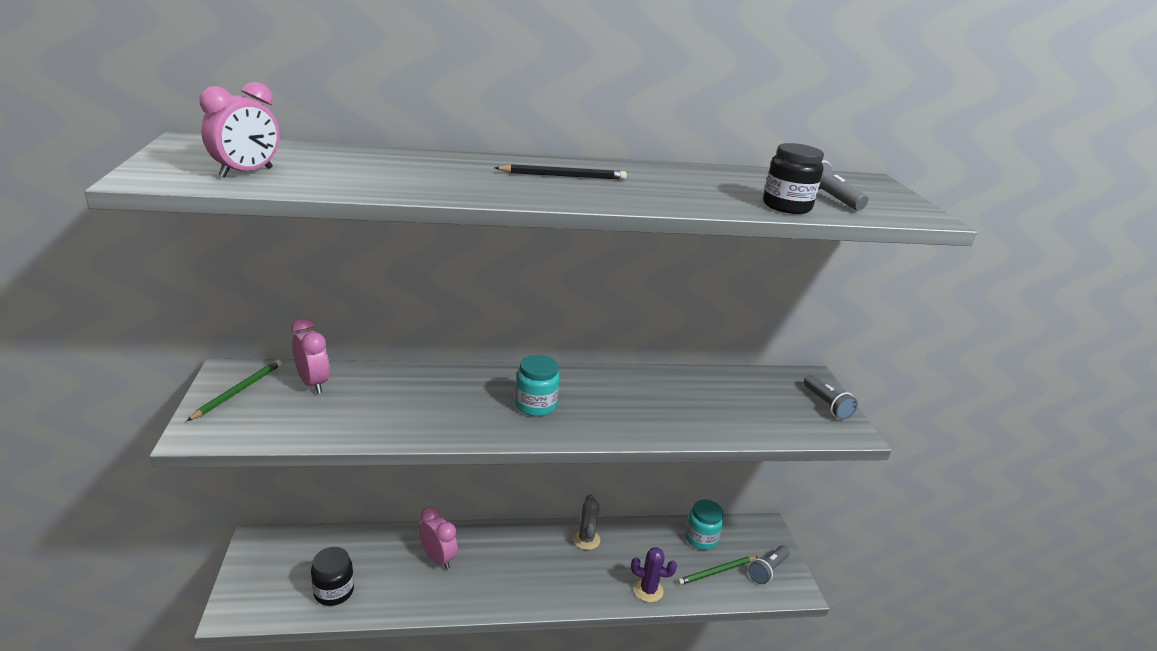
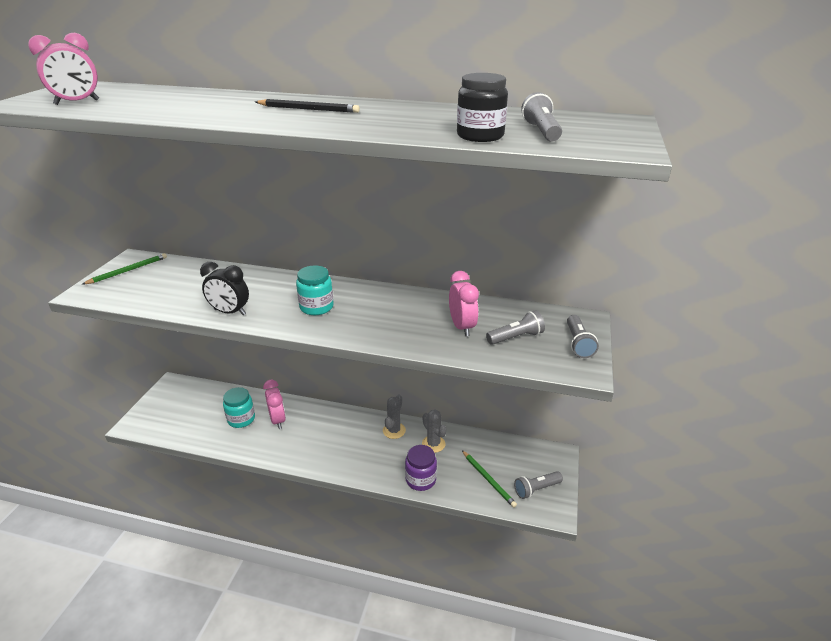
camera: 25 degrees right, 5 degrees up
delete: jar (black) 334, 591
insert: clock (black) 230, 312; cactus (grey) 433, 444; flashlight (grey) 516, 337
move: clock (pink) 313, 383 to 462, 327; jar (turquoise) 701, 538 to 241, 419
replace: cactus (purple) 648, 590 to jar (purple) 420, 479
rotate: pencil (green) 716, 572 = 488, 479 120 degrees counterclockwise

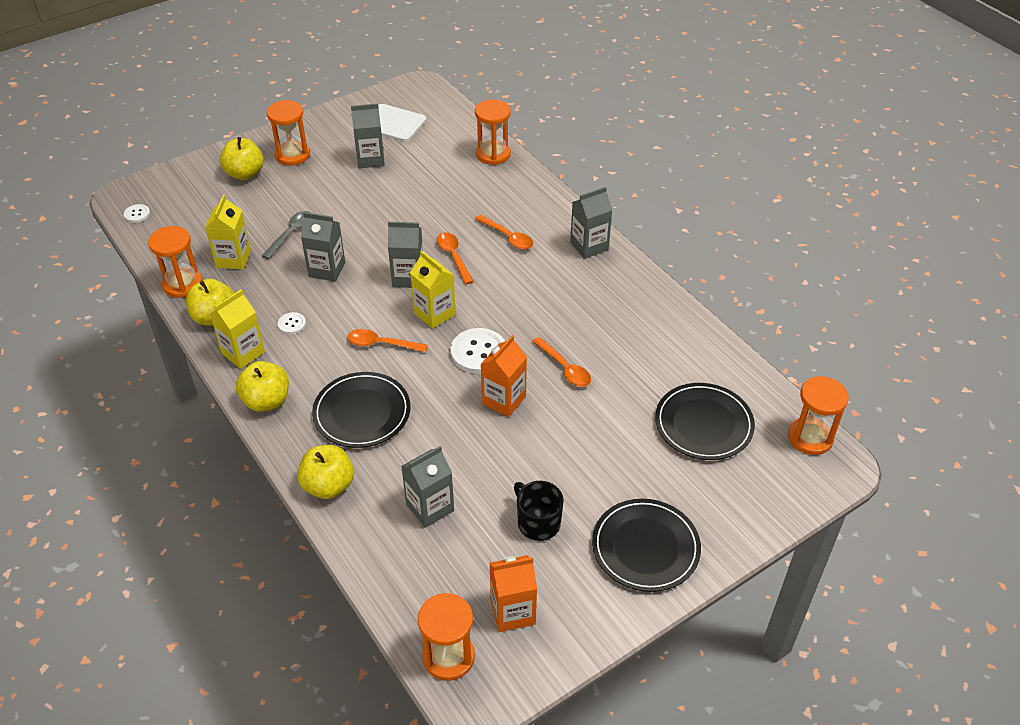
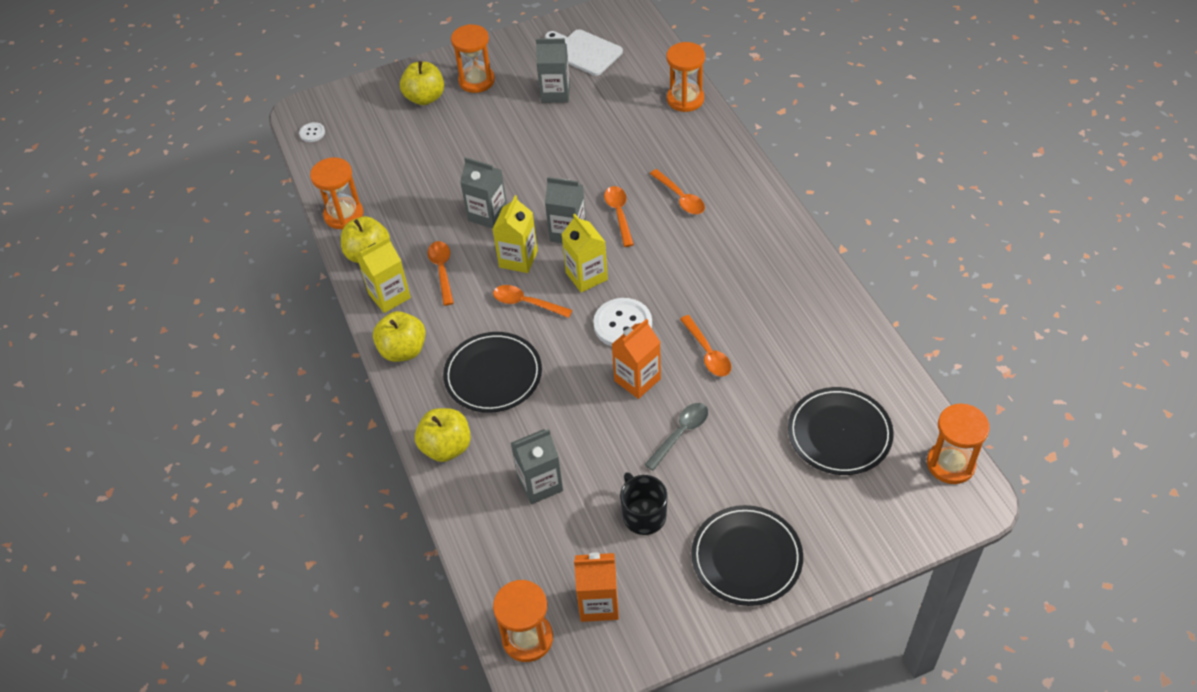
camera: 15 degrees right, 5 degrees up
delete: carton (grey) 589, 246
move: carton (yellow) 233, 259 to 518, 259; spoon (grey) 291, 234 to 680, 434
replace: button (white) 292, 324 to spoon (orange) 442, 271

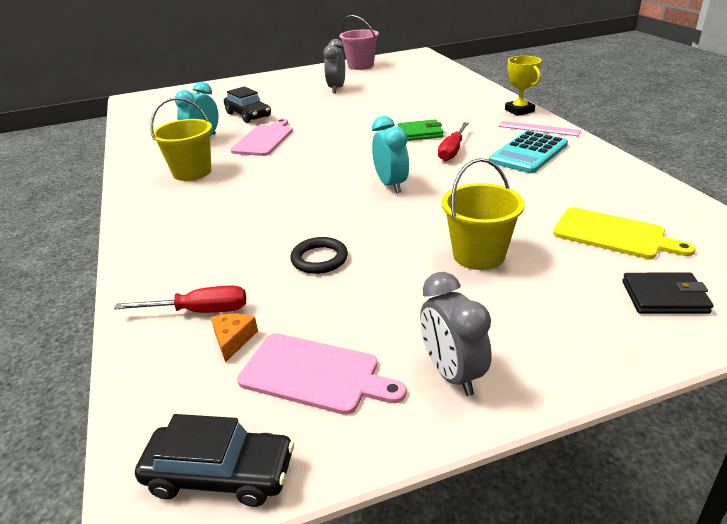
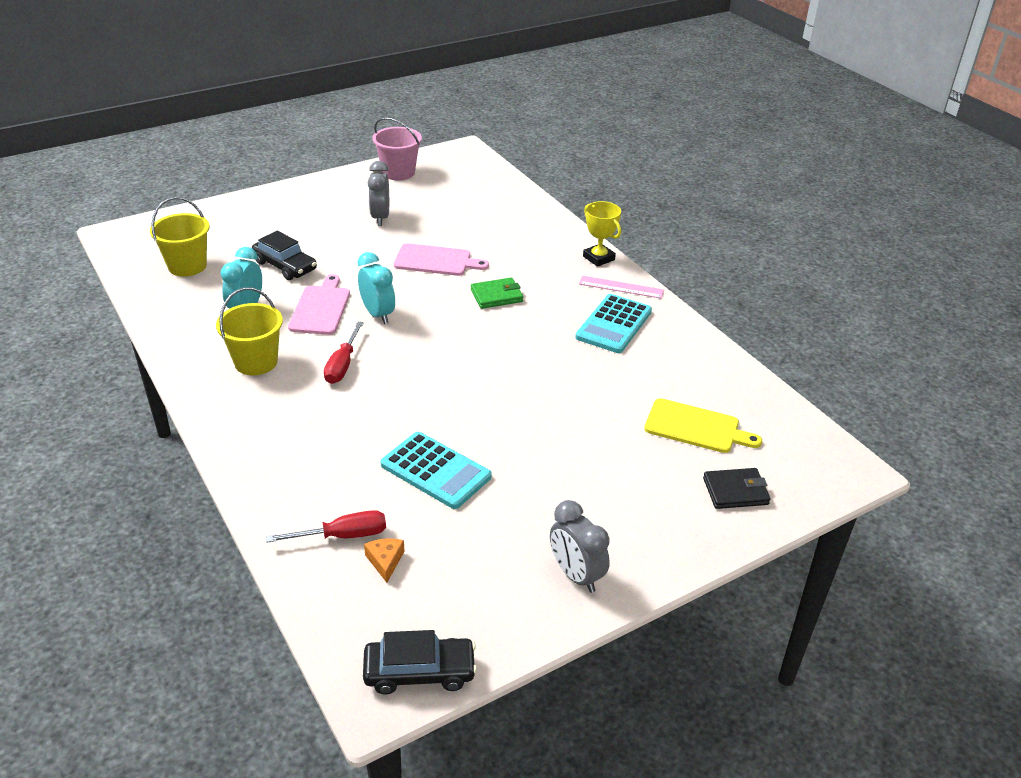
camera: 15 degrees left, 5 degrees up
move: cutting board (pink) 315, 374 to 436, 261; clock (turquoise) 391, 185 to 378, 314; screwdriver (red) 452, 151 to 342, 365; bucket (yellow) 478, 255 to 187, 266
replace: ring (black) 319, 259 to calculator (turquoise) 435, 471

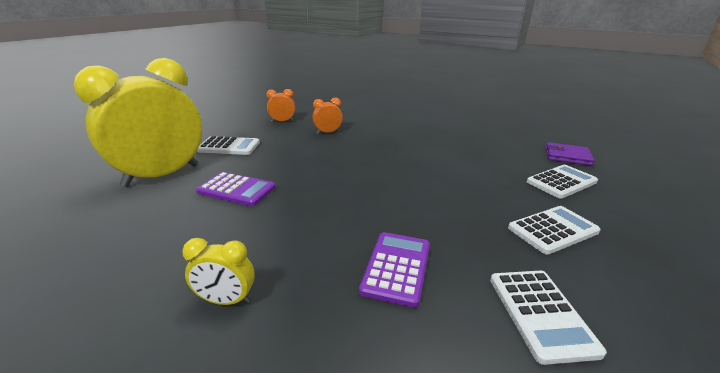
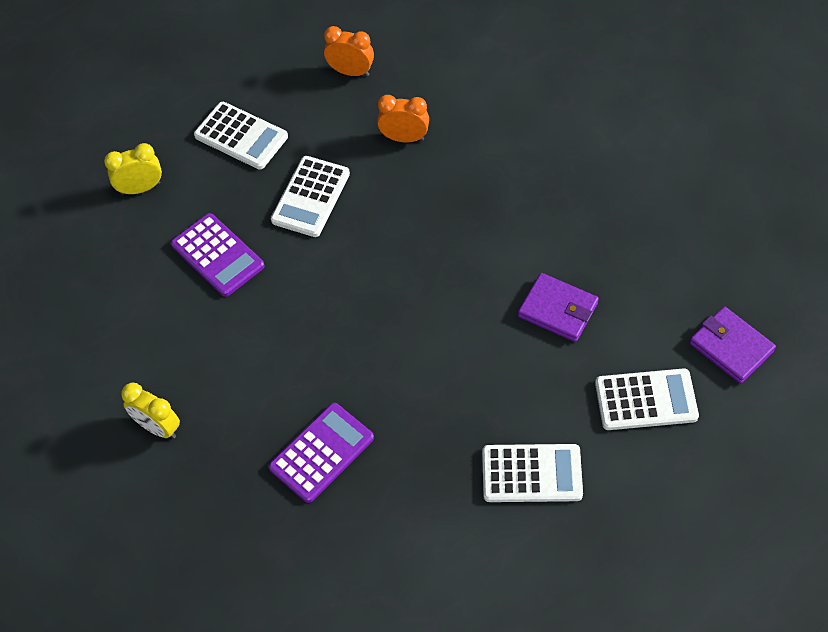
camera: 30 degrees right, 30 degrees up
insert: wallet (purple) 558, 310
move: calculator (white) 540, 313 to 311, 197
resize: clock (yellow) 162, 175 = 140, 188 x0.41

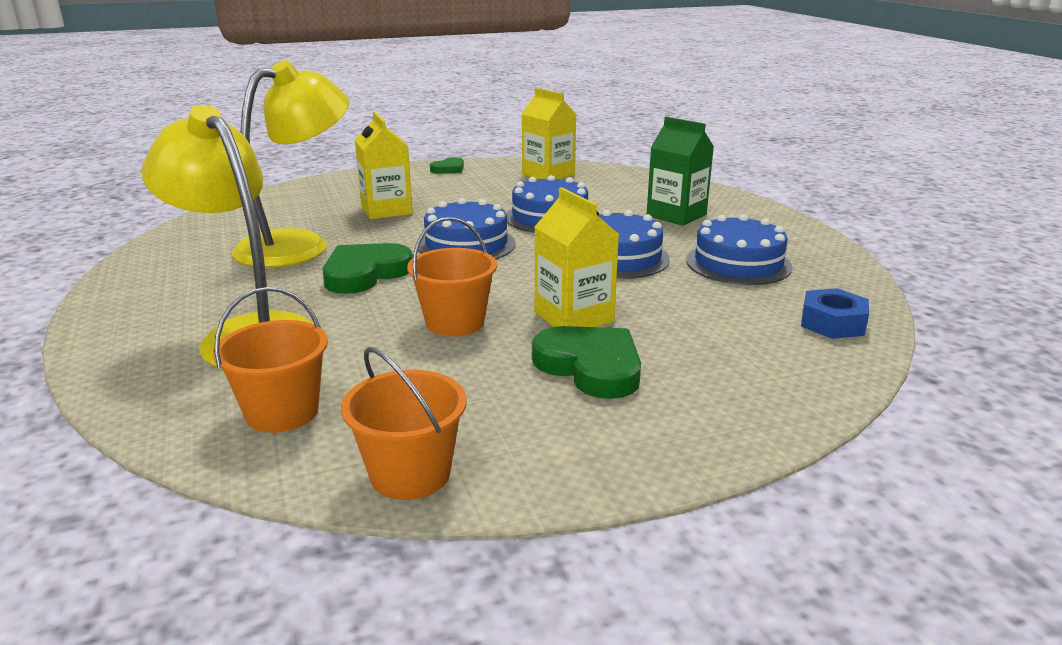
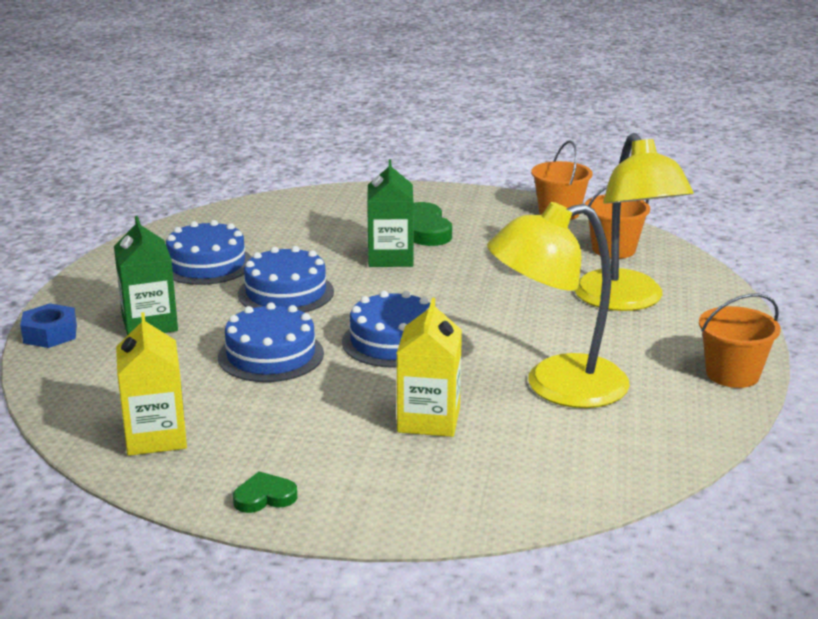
camera: 150 degrees left, 0 degrees up
delete: heart (green) 365, 273
move: bucket (orange) 455, 322 to 732, 374; nut (blue) 832, 323 to 50, 334
recolor: carton (yellow) 574, 317 to carton (green) 390, 257

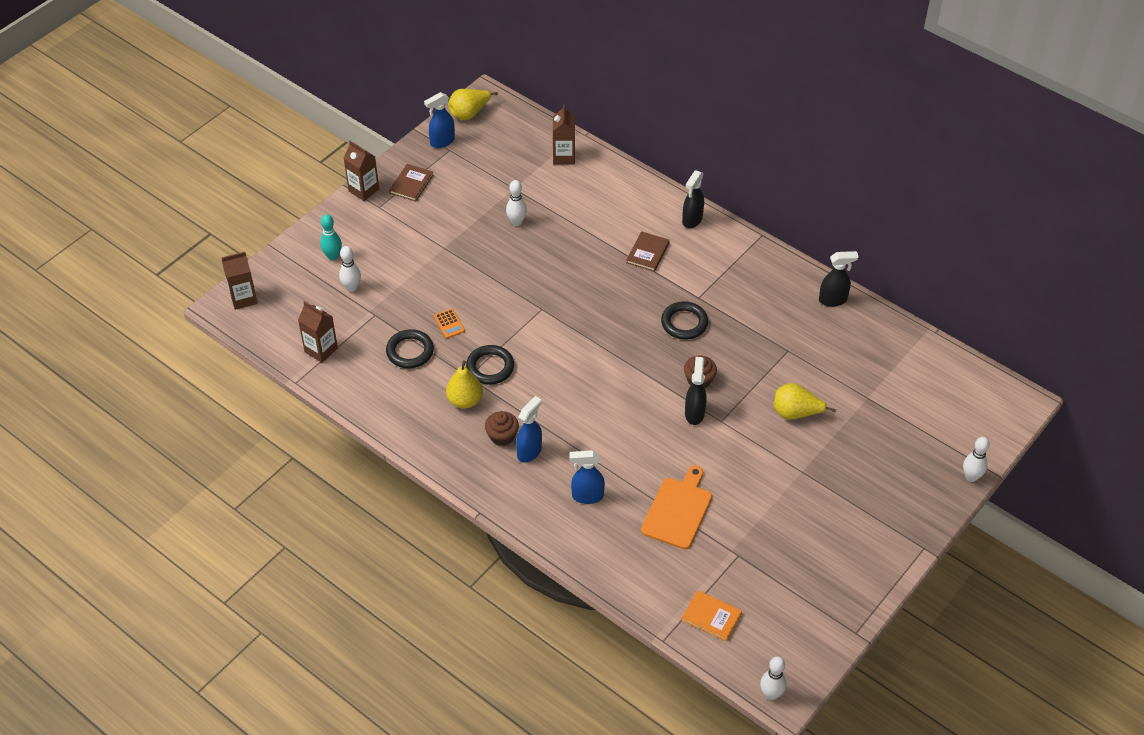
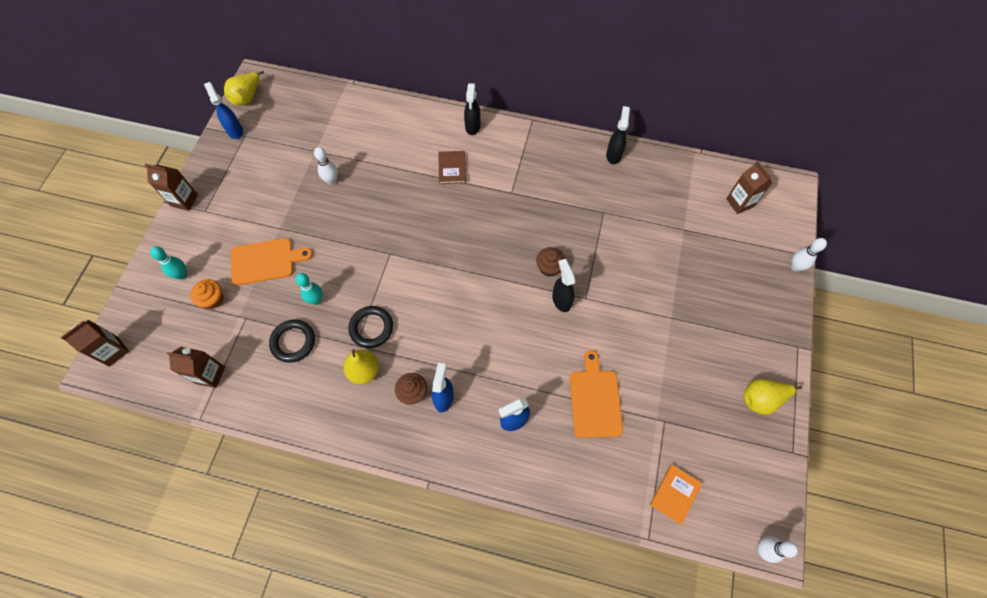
camera: 25 degrees left, 15 degrees up
delete: book (brown) 411, 184; ring (black) 684, 323
insert: cutting board (orange) 266, 261
move: carton (brown) 564, 157 to 739, 203; pear (yellow) 795, 413 to 761, 399
replace: bowling pin (white) 352, 287 to cupcake (orange) 213, 299; calculator (orange) 449, 324 to bowling pin (turquoise) 316, 300
rotate: spray bottle (blue) 442, 142 = 235, 131 120 degrees clockwise; book (orange) 711, 616 = 675, 494 60 degrees counterclockwise; spray bottle (black) 833, 300 = 613, 155 45 degrees counterclockwise

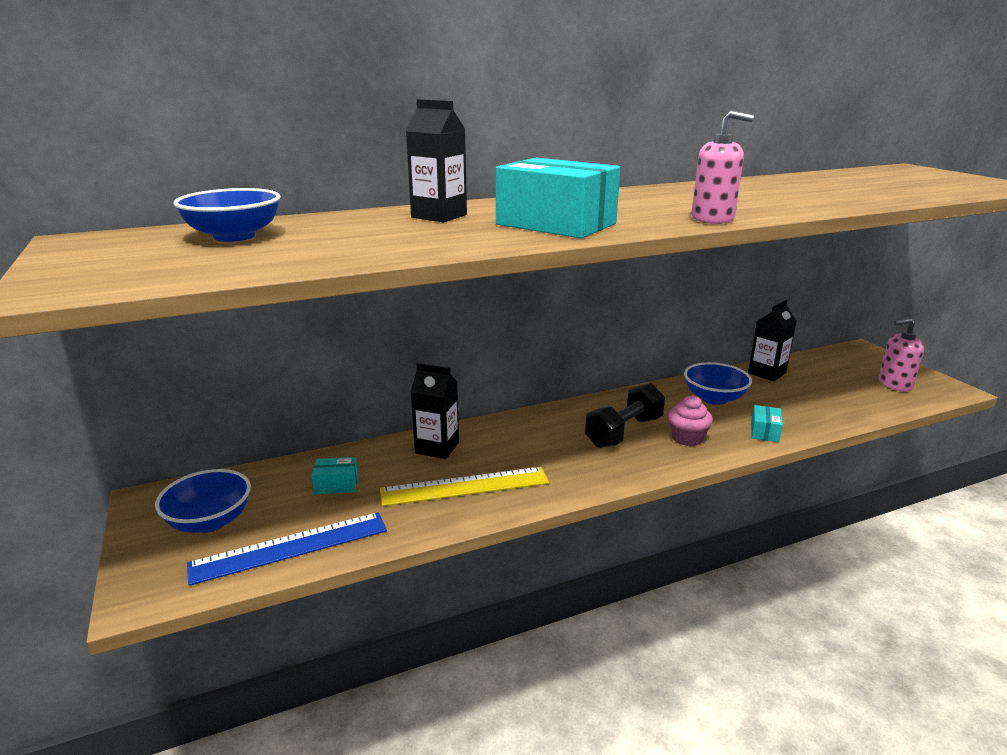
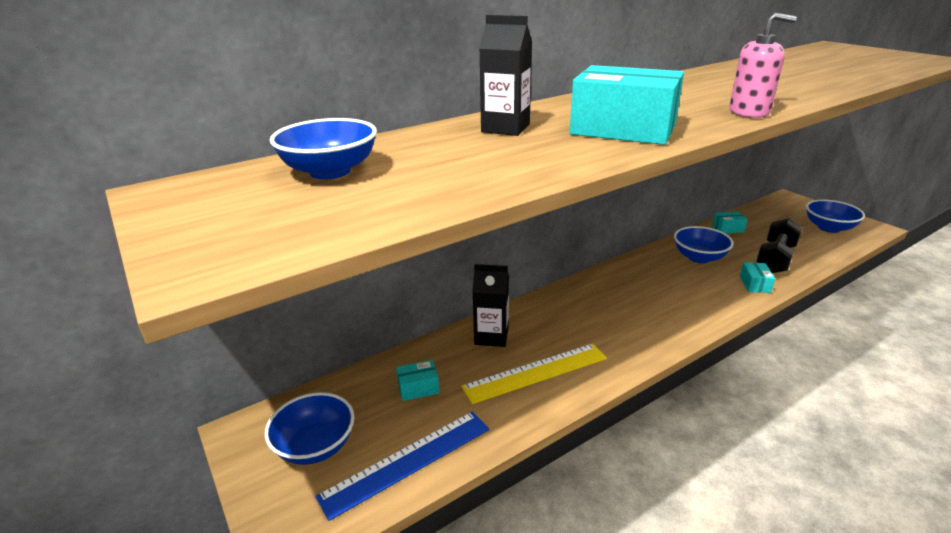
camera: 10 degrees left, 5 degrees up
delete: cupcake (pink) 687, 438
move: dumbbell (black) 624, 432 to 775, 259
replace: carton (black) 767, 373 to box (turquoise) 728, 228; soap dispenser (pink) 894, 384 to bowl (blue) 829, 228

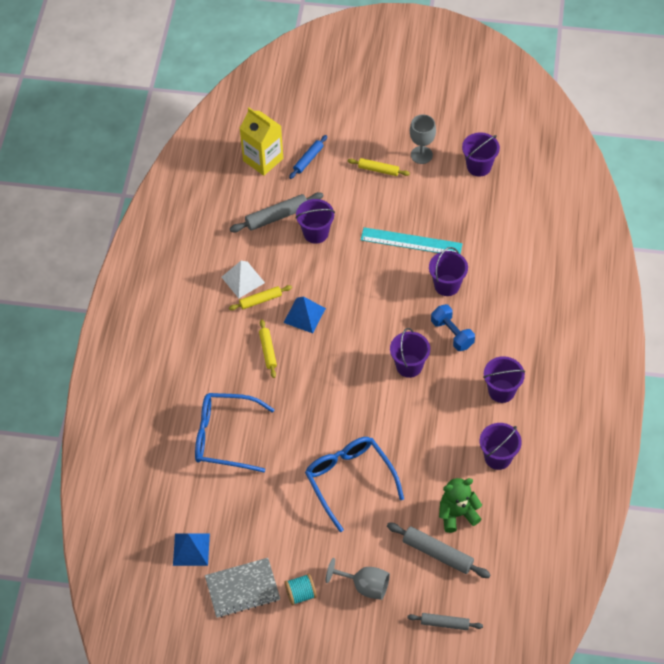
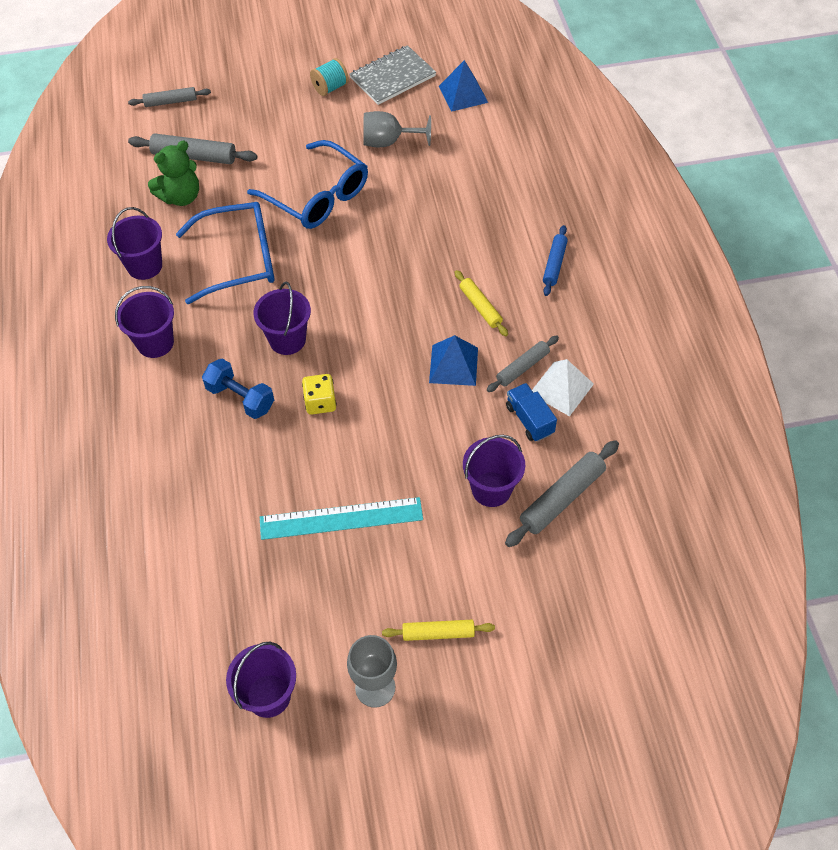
camera: 160 degrees right, 0 degrees up
delete: carton (yellow) 263, 159; bucket (purple) 447, 285
insert: dice (yellow) 320, 402; truck (blue) 529, 420
move: glasses (blue) 224, 437 to 240, 259; rolling pin (blue) 308, 159 to 554, 264; goblet (grey) 365, 586 to 388, 142
recolor: rolling pin (yellow) 260, 300 to rolling pin (grey) 522, 367

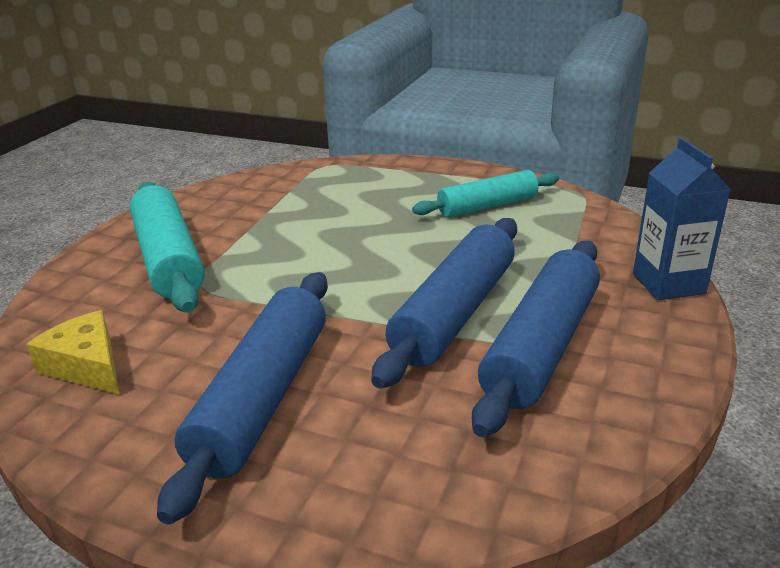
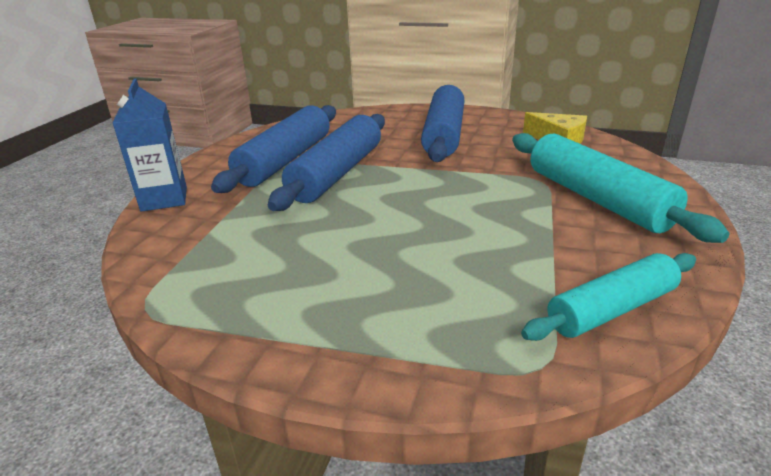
camera: 175 degrees right, 0 degrees up
move: rolling pin (turquoise) 487, 206 to 611, 309

